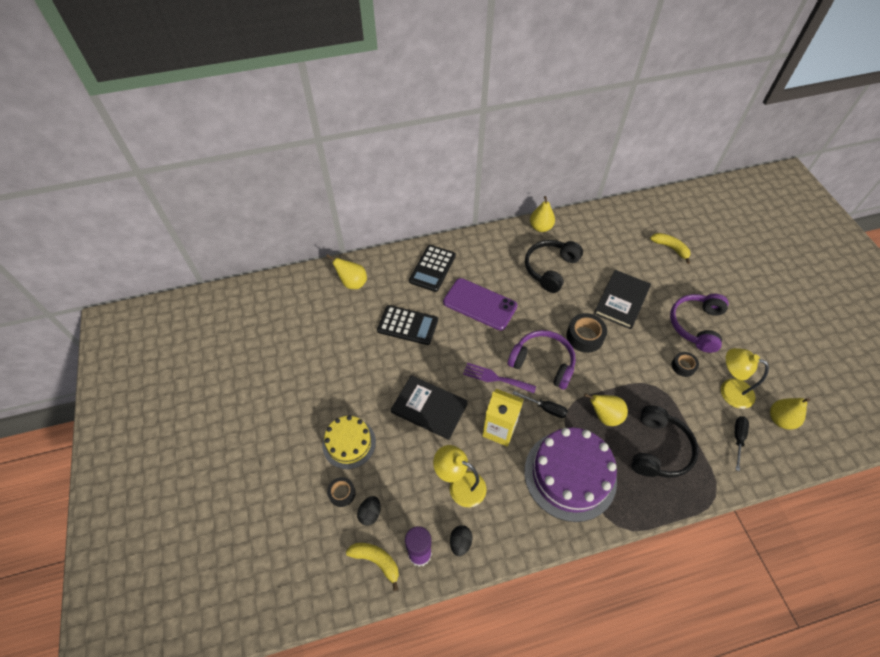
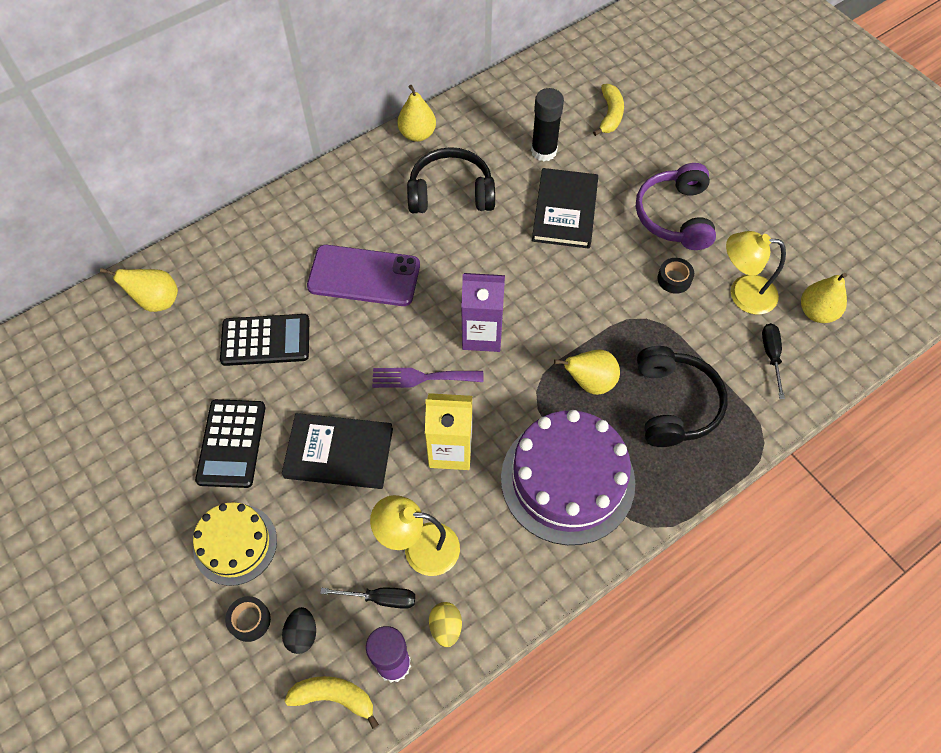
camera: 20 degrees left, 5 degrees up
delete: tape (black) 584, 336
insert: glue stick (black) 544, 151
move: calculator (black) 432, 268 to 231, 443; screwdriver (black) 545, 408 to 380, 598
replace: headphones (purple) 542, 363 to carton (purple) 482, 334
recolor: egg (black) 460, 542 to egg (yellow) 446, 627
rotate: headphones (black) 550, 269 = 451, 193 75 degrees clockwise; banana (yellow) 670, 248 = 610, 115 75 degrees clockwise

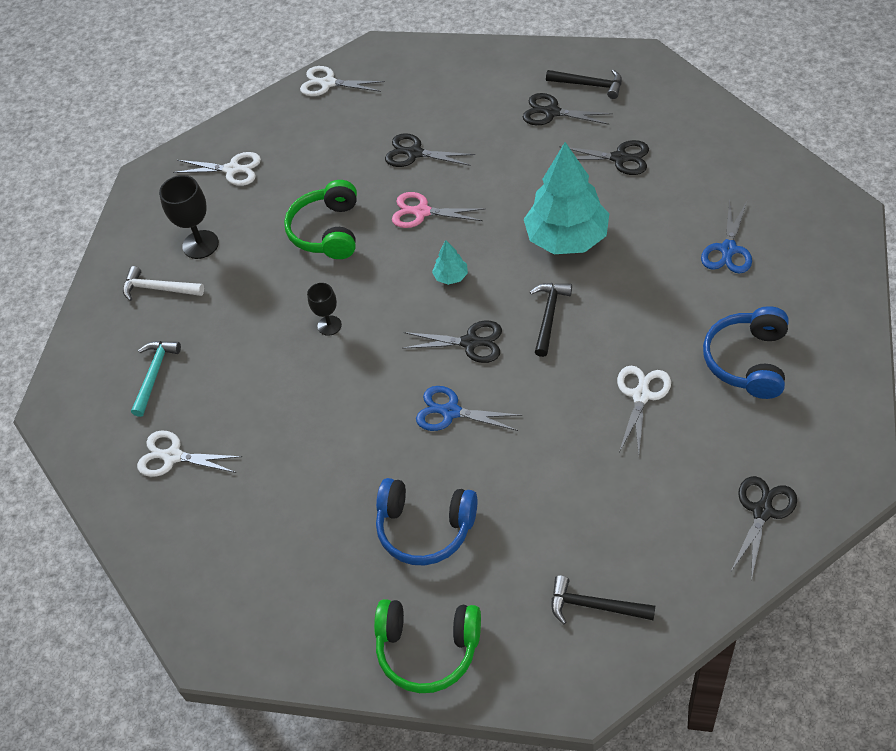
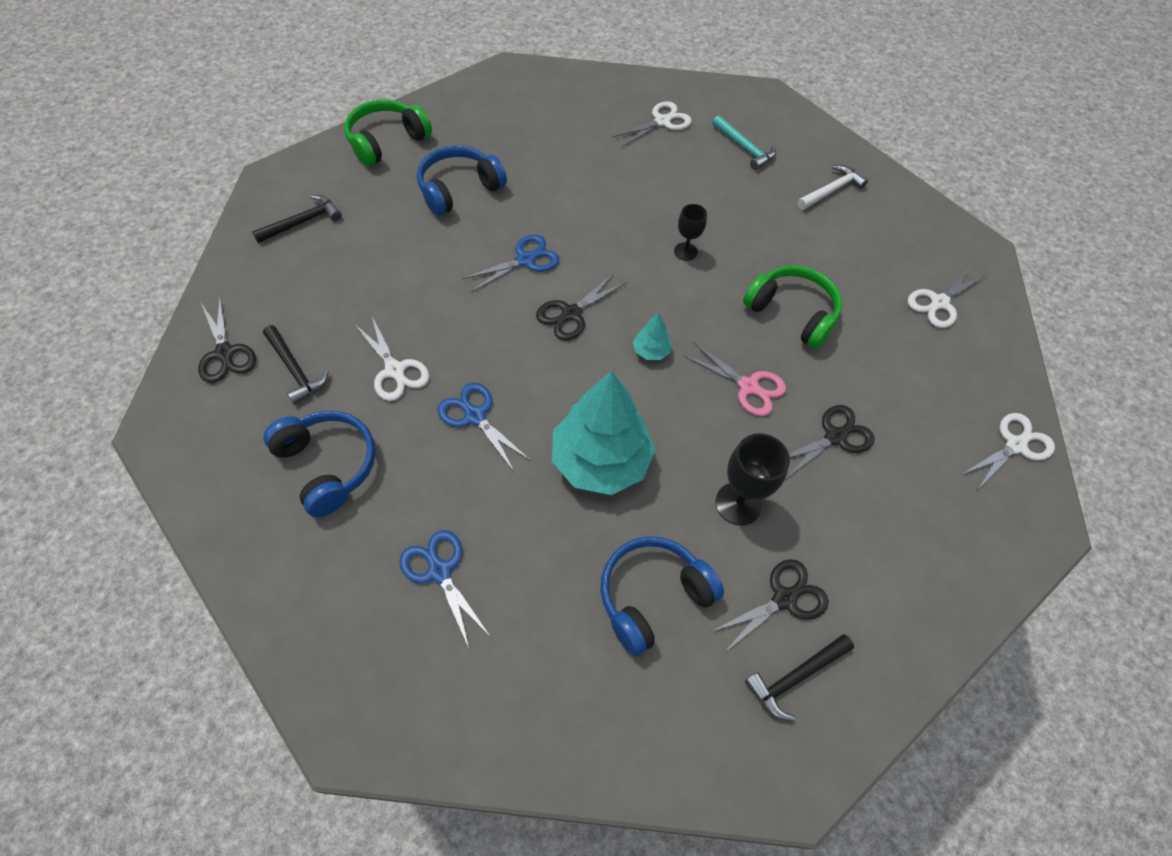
camera: 120 degrees right, 5 degrees up
insert: scissors (blue) 475, 416
move: goblet (black) 200, 244 to 738, 503; hammer (black) 549, 316 to 295, 370
replace: scissors (black) 619, 158 to headphones (blue) 652, 597
rotate: scissors (pink) 422, 212 = 748, 386 75 degrees clockwise

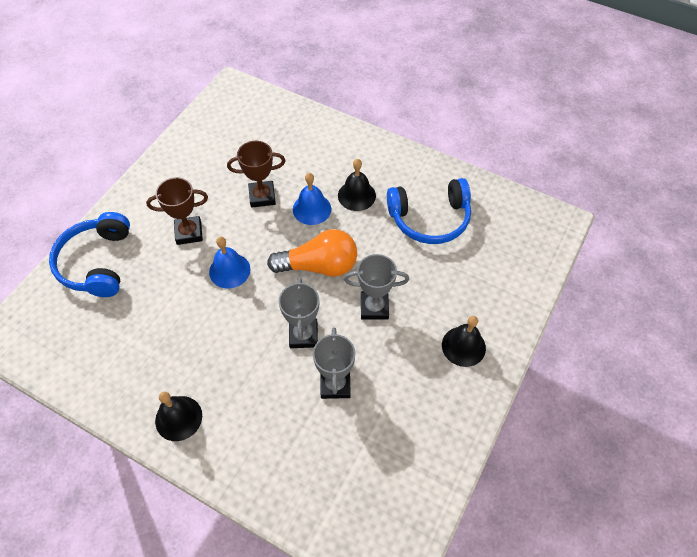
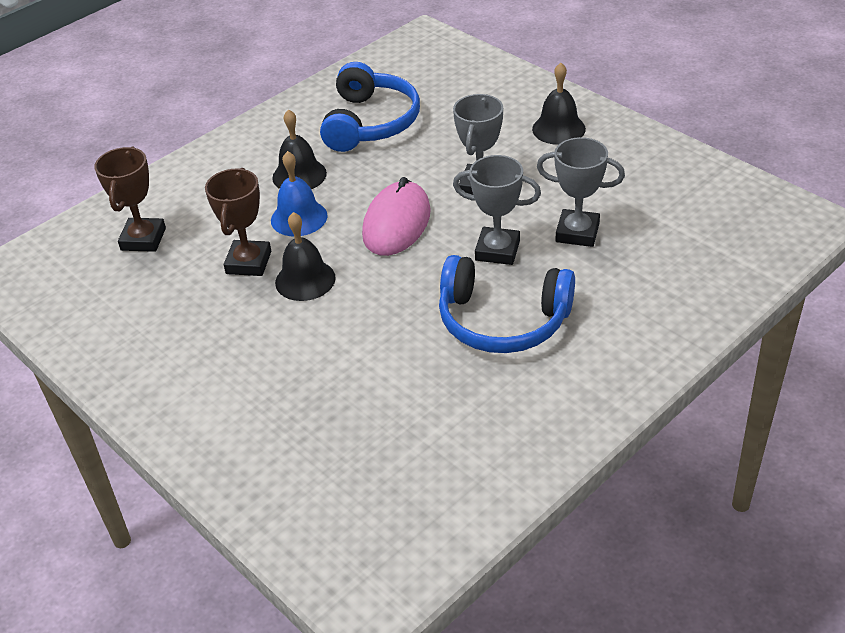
camera: 70 degrees left, 15 degrees down
delete: bell (blue) 229, 270
move: headphones (blue) 97, 263 to 502, 320; trophy (brown) 189, 233 to 143, 239; bell (black) 178, 418 to 305, 280
replace: light bulb (orange) 319, 266 to mouse (pink) 396, 223

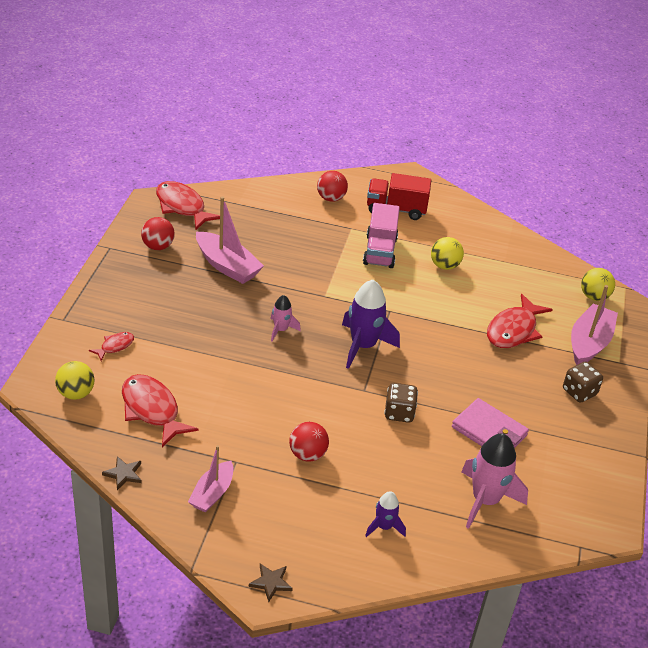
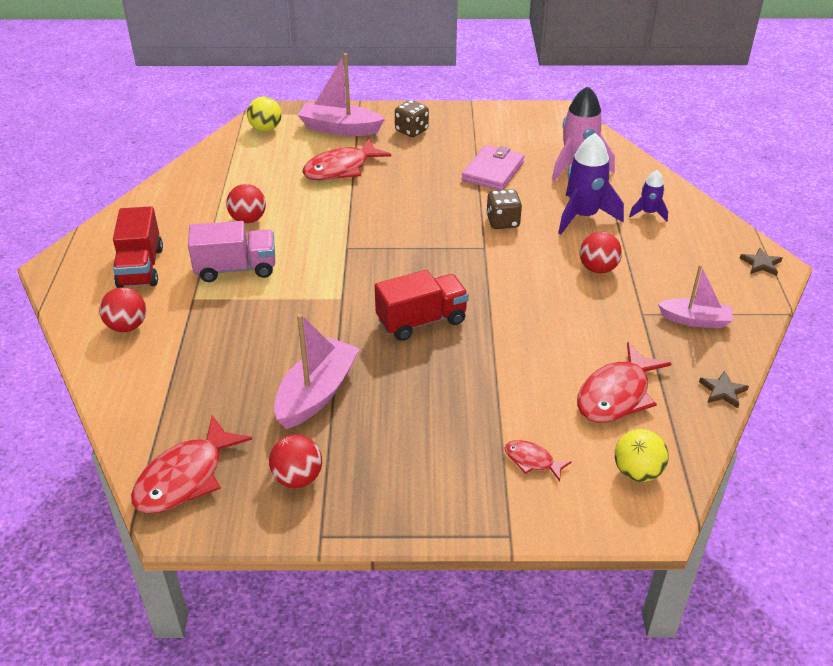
camera: 100 degrees left, 0 degrees up
move: rocket (purple) 363, 346 to 583, 216
replace: rocket (pink) 281, 330 to truck (red) 421, 321
recolor: ball (yellow) 444, 266 to ball (red) 248, 219
rotate: fish (red) 513, 330 = 341, 169 120 degrees clockwise

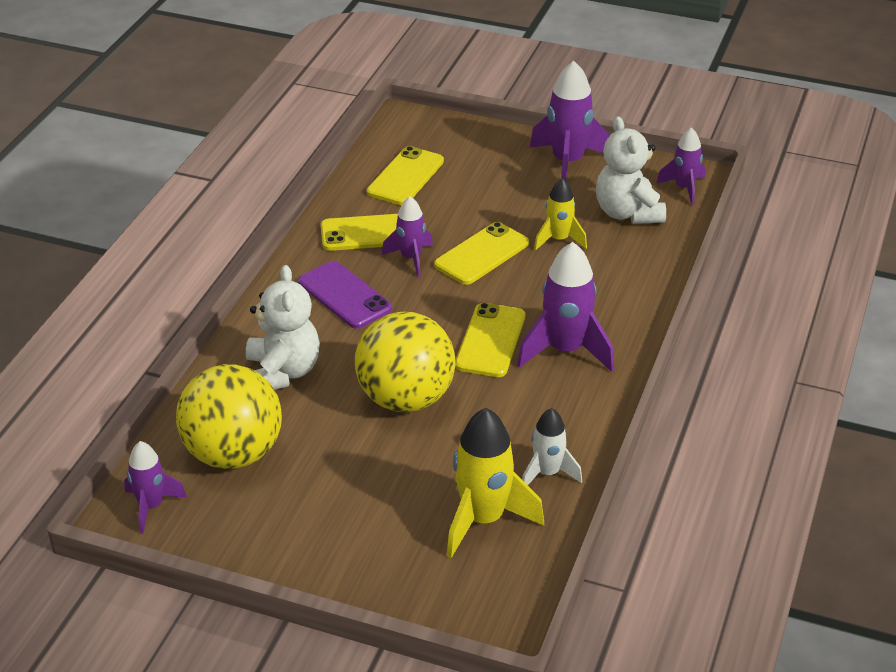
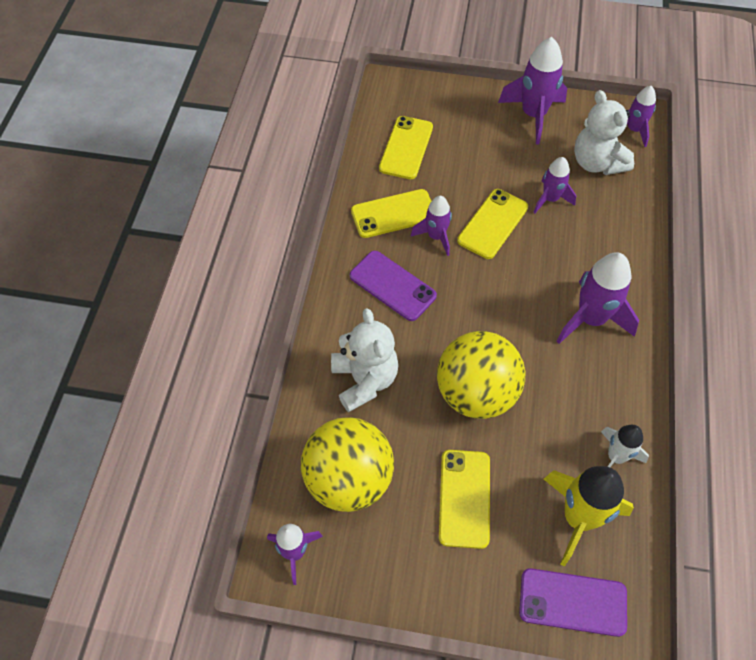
camera: 10 degrees left, 20 degrees up
insert: phone (purple) 572, 602
move: phone (yellow) 491, 341 to 464, 498
recolor: rocket (yellow) 558, 240 to rocket (purple) 550, 199

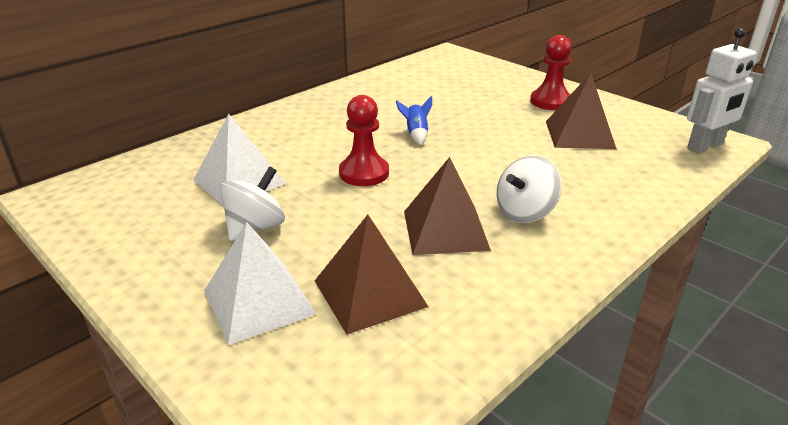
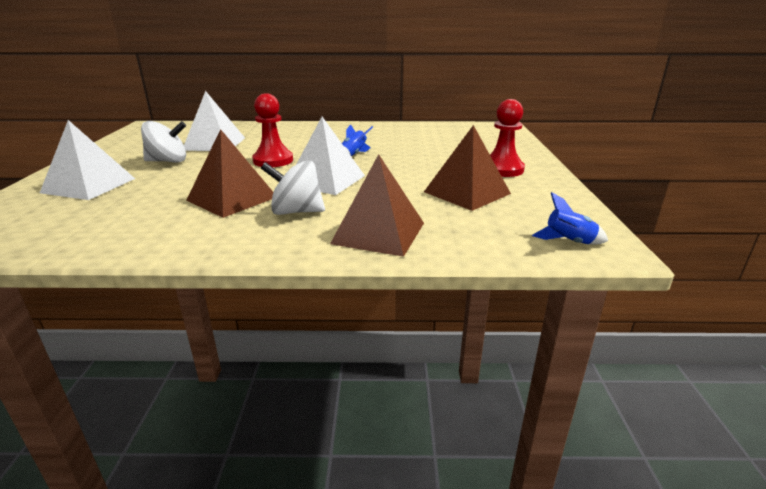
camera: 45 degrees right, 5 degrees down
insert: pyramid (white) 325, 180
move: pyramid (brown) 369, 293 to 378, 233
replace: robot (white) 705, 147 to rocket (blue) 569, 242

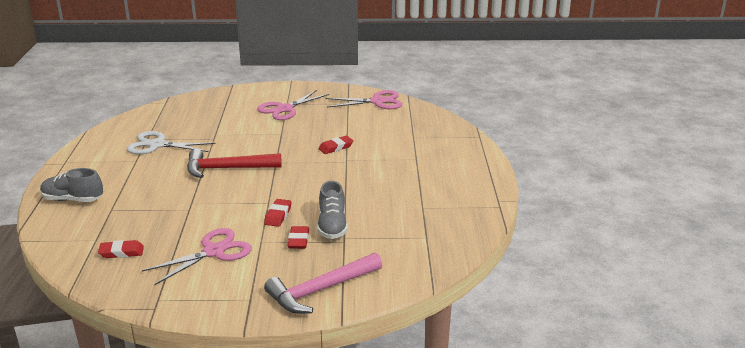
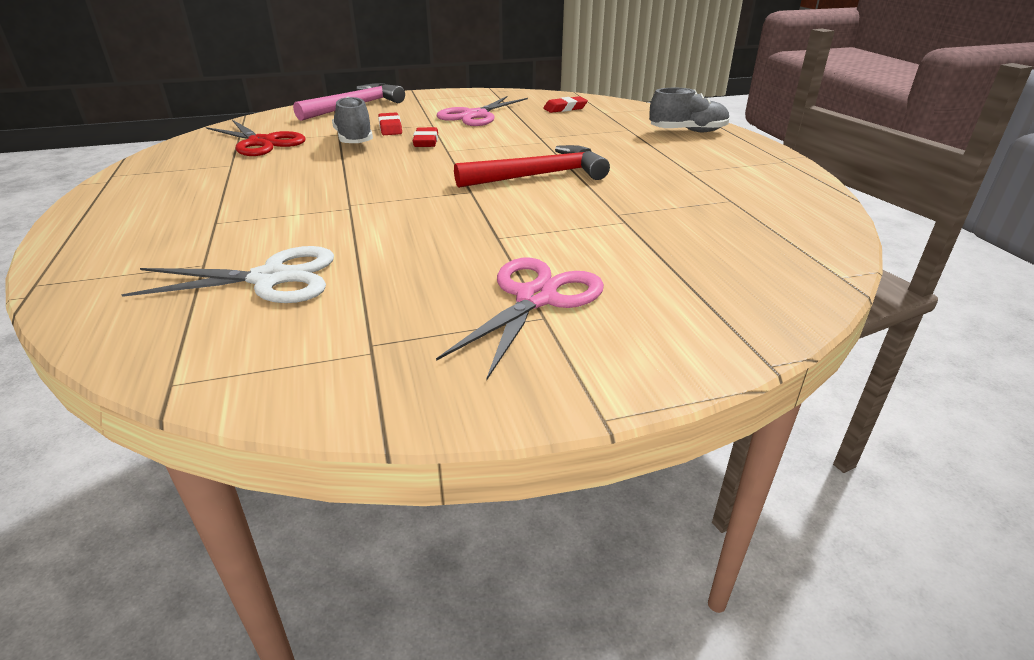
camera: 165 degrees right, 5 degrees up
delete: eraser (red) 336, 147; scissors (pink) 377, 101
insert: scissors (red) 261, 142
move: scissors (white) 157, 145 to 270, 279

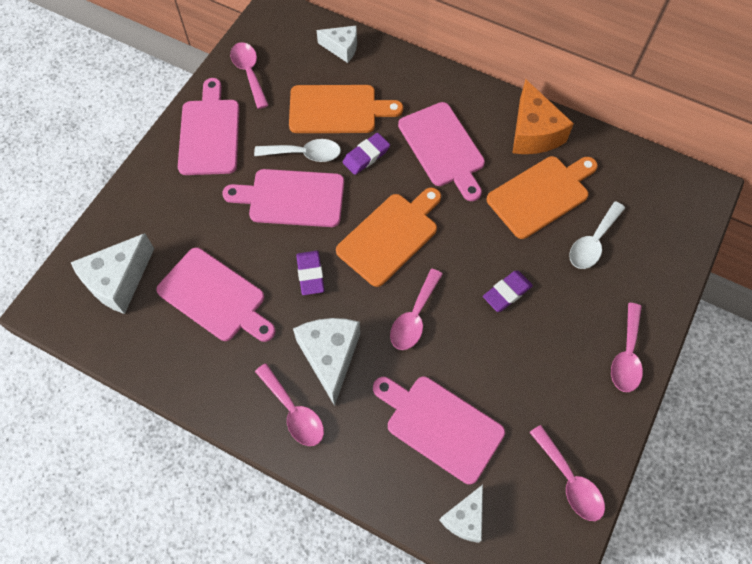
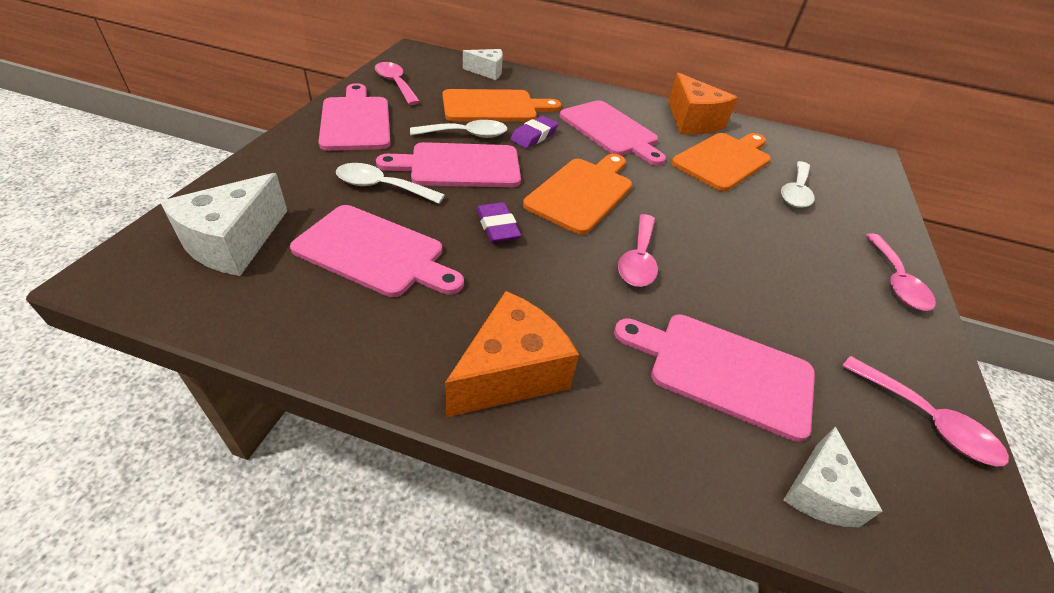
camera: 15 degrees left, 20 degrees down
delete: cheese (white) 330, 357; eraser (purple) 507, 293
insert: spoon (white) 381, 187
replace: spoon (pink) 294, 412 to cheese (orange) 510, 372

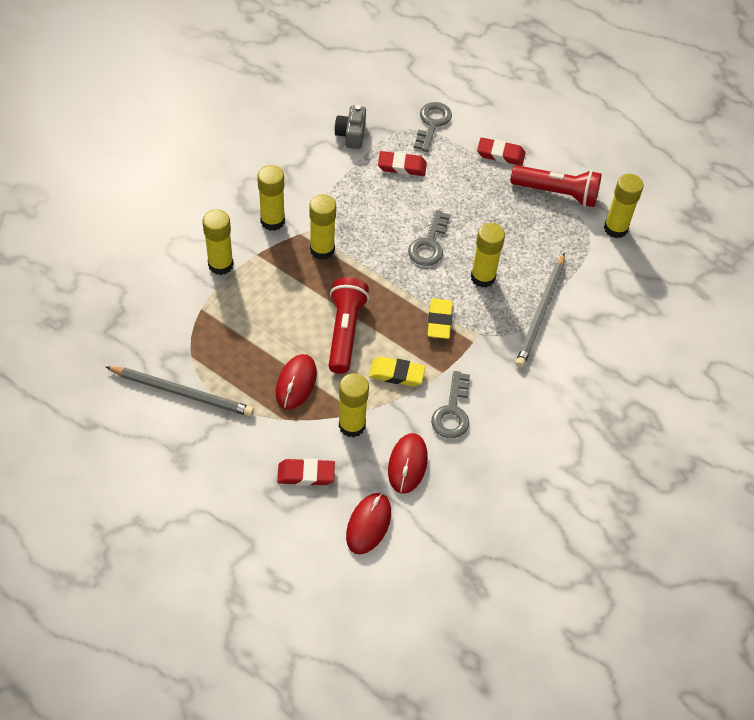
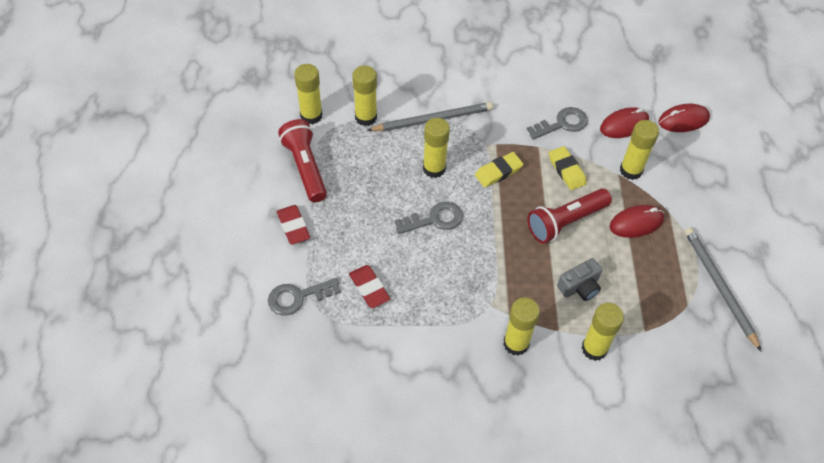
camera: 125 degrees left, 0 degrees up
delete: eraser (red) 306, 474
move: glue stick (yellow) 322, 249 to 366, 117; camera (grey) 351, 134 to 579, 287

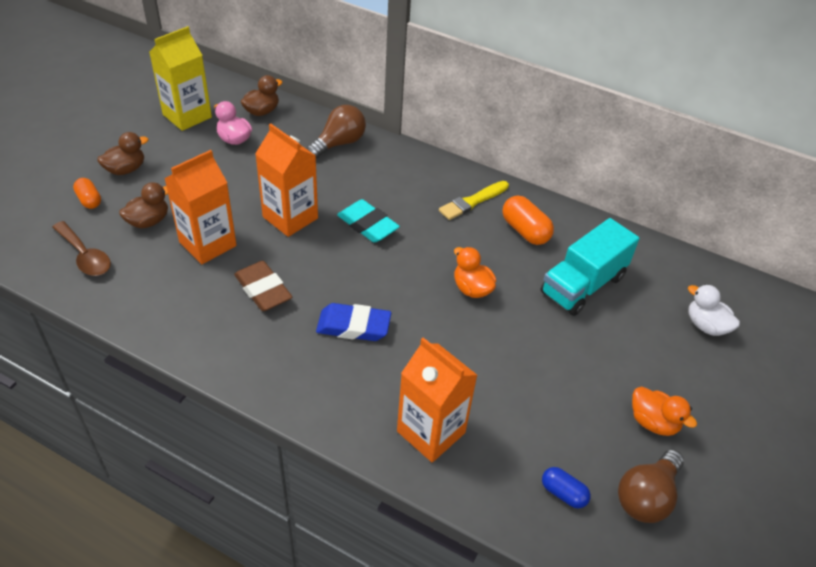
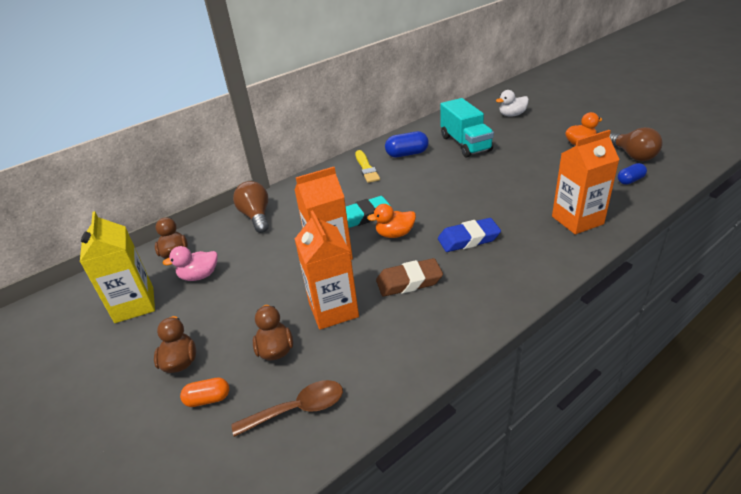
camera: 60 degrees left, 10 degrees down
move: duck (orange) 472, 289 to 395, 234
recolor: capsule (orange) 525, 231 to capsule (blue) 407, 154
rotate: eraser (blue) 353, 326 = 468, 239 45 degrees clockwise

